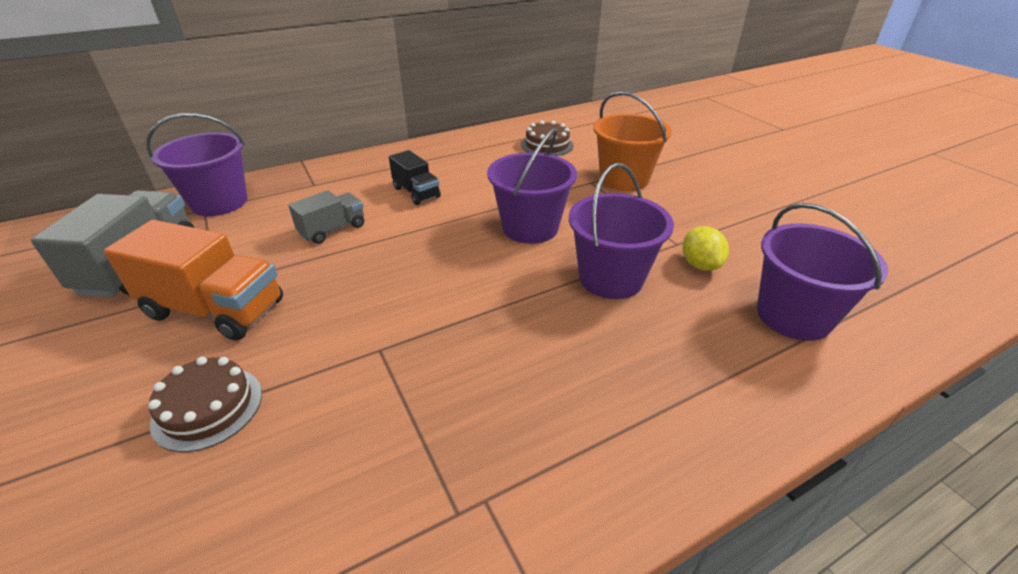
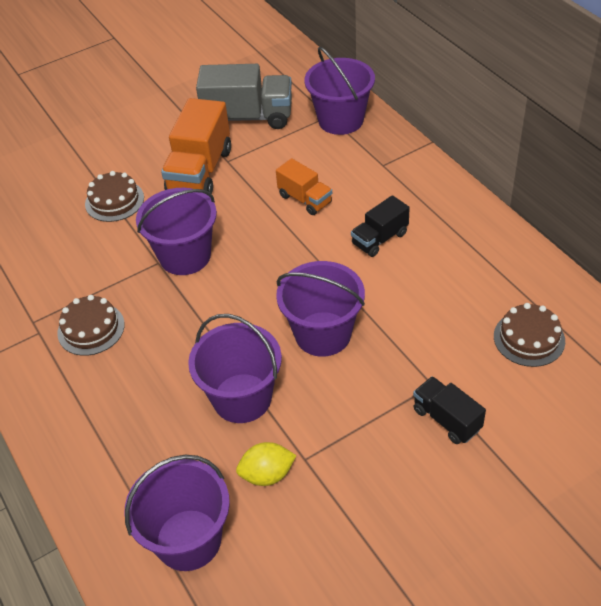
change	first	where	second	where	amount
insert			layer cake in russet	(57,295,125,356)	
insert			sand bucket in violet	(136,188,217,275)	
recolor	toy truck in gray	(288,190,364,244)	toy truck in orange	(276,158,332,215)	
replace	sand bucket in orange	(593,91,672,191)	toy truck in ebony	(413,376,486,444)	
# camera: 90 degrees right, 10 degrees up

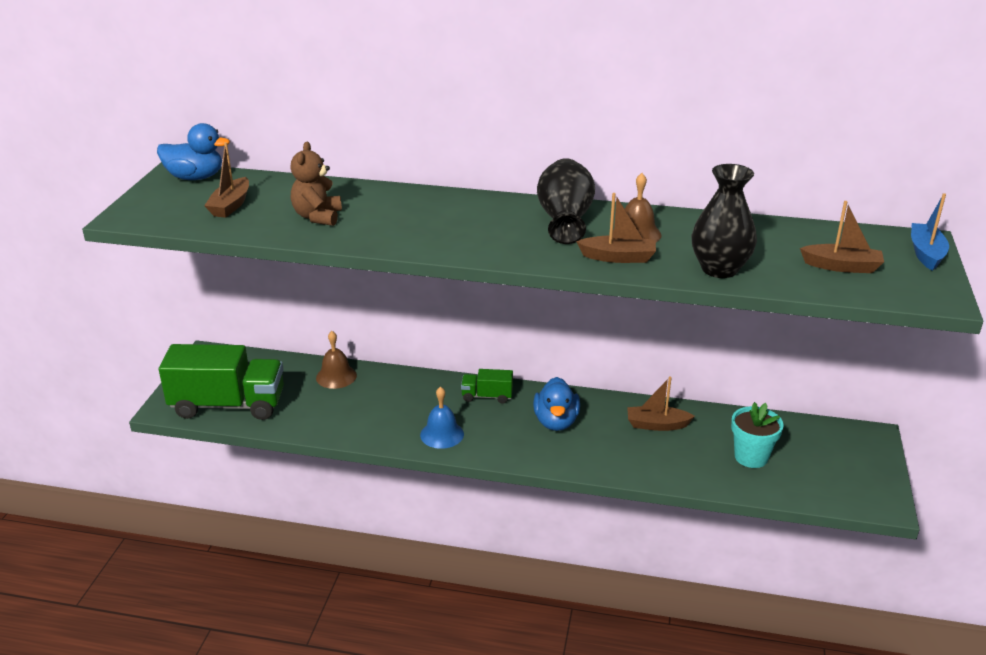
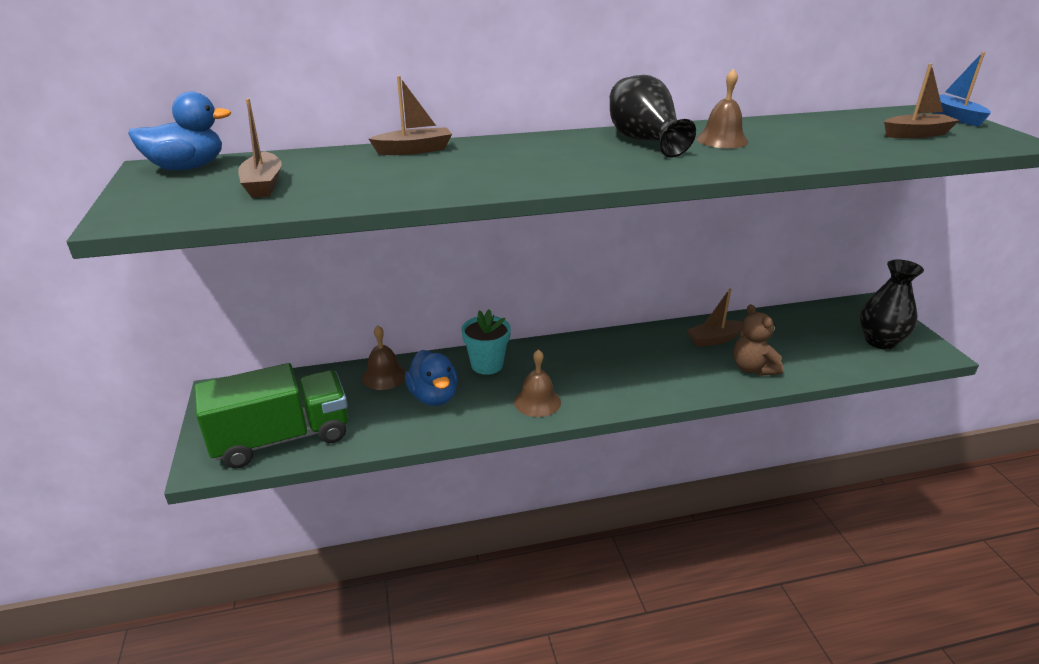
change	first	where	second	where	amount
move	sailboat in russet	(576,193,656,263)		(369,76,452,155)	
move	rubber duck in blue	(533,377,580,431)		(405,350,458,406)	
move	flower pot in turquoise	(731,402,784,468)		(461,310,511,375)	
recolor	hand bell in blue	(420,386,464,449)	hand bell in russet	(514,349,561,417)	
move	teddy in russet	(290,142,342,226)		(733,304,783,376)	
move	vase in ebony	(691,164,757,278)		(860,259,924,349)	
delete	toy truck in emerald	(461,369,513,404)			
# camera: 25 degrees left, 0 degrees up

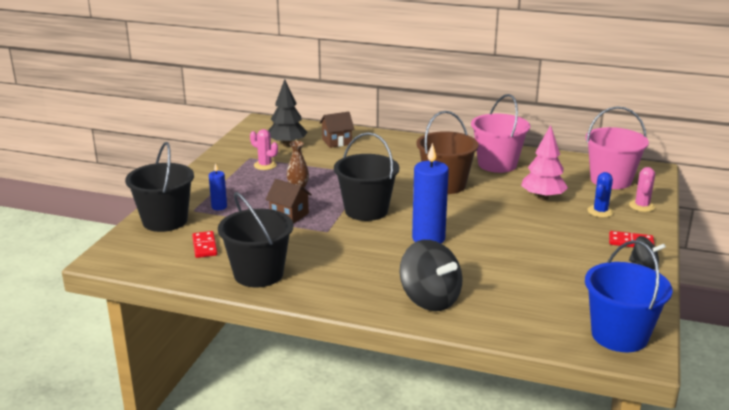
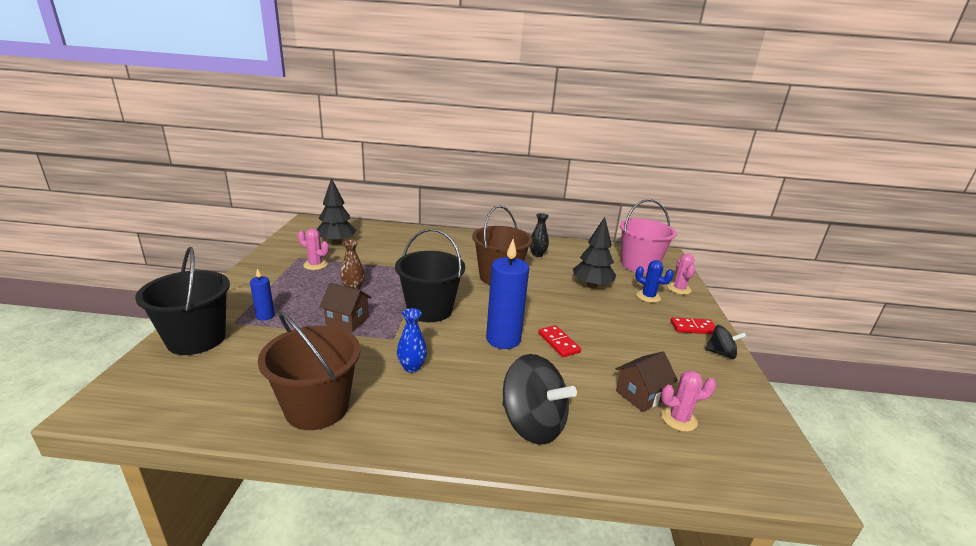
change	first	where	second	where	amount
recolor	sand bucket in ebony	(218,192,293,287)	sand bucket in russet	(258,311,360,430)	
insert			vase in blue	(397,308,427,373)	
replace	sand bucket in pink	(471,94,530,173)	vase in ebony	(530,213,549,257)	
move	domino piece in crimson	(192,231,217,258)		(538,325,581,357)	
recolor	tree in pink	(521,125,568,201)	tree in ebony	(573,217,616,288)	
move	house in russet	(320,112,354,148)		(616,351,678,412)	
rotate	prickly plant in blue	(587,172,614,218)		(635,260,674,303)	75 degrees counterclockwise
insert			prickly plant in pink	(661,370,716,432)	
delete	sand bucket in blue	(585,240,673,352)			
# camera: 15 degrees left, 0 degrees up

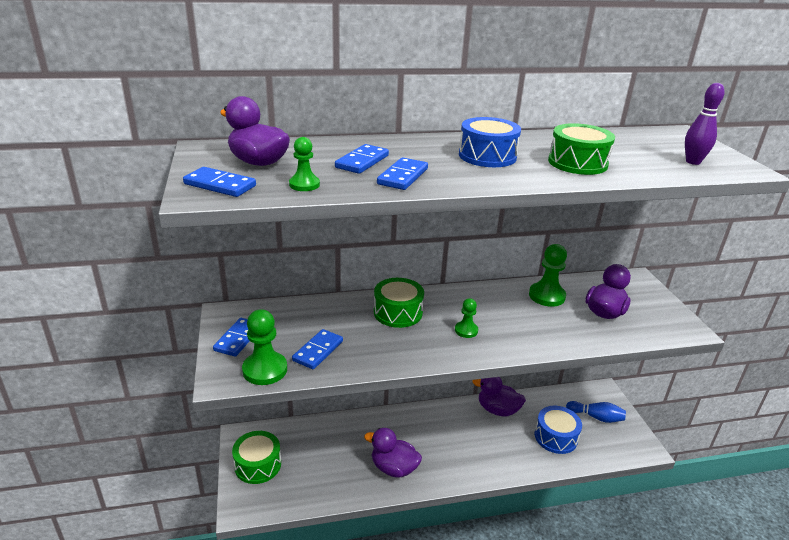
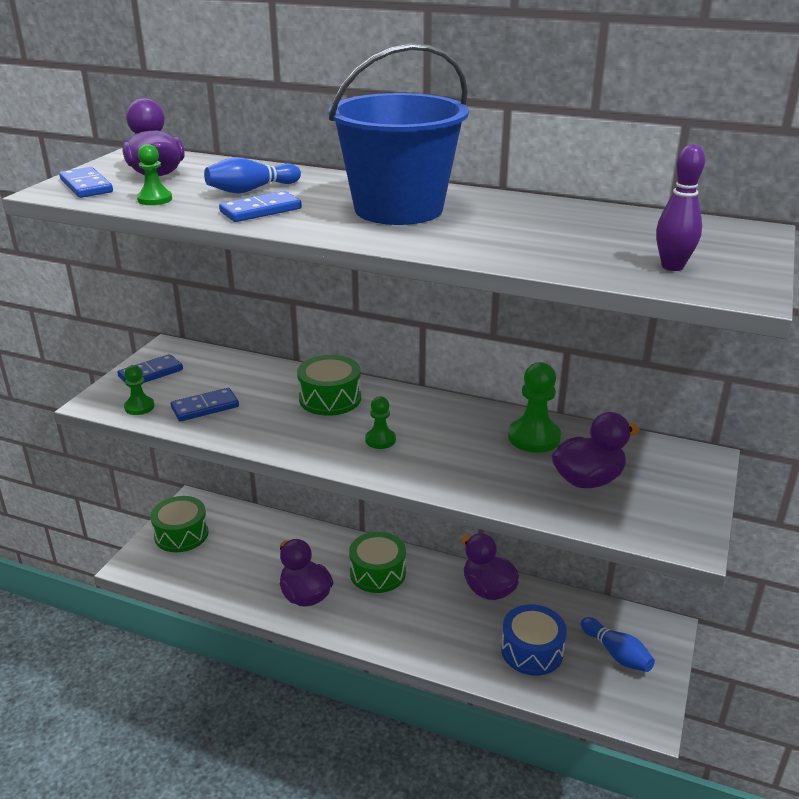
change	first	where	second	where	amount
resize	chess pawn in emerald	(242,309,287,385)		(124,365,154,415)	x0.59
replace	domino piece in blue	(335,144,389,174)	tenpin in blue	(204,157,301,194)	
replace	drum in blue	(459,117,521,167)	sand bucket in blue	(329,44,469,225)	
move	drum in emerald	(548,123,615,175)		(349,532,406,593)	
# camera: 35 degrees right, 0 degrees up

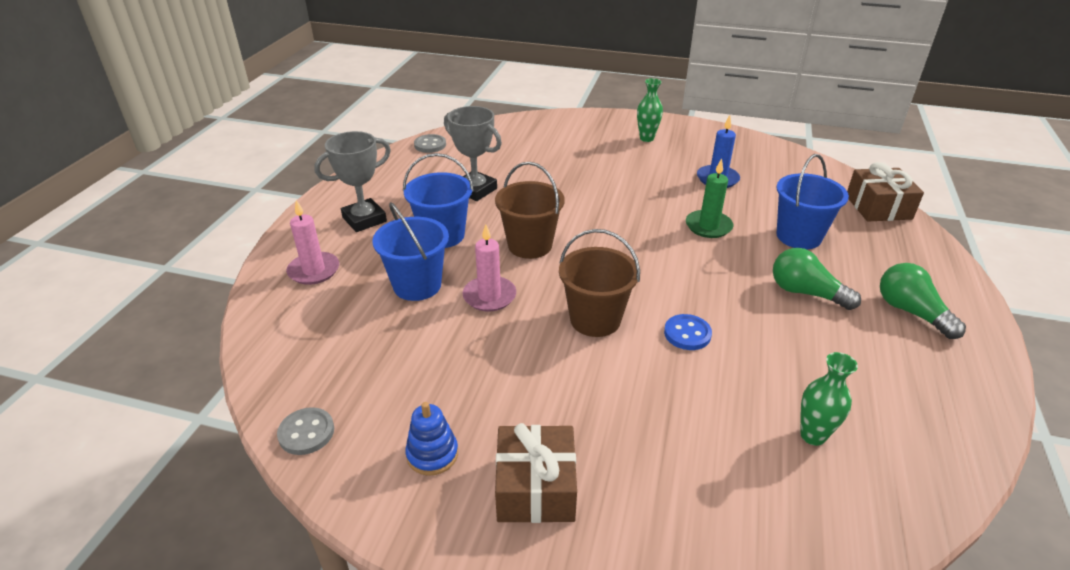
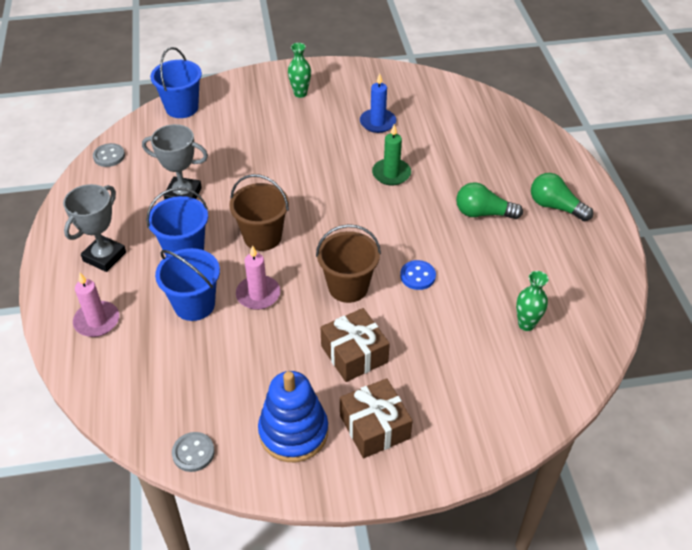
change	first	where	second	where	amount
move	sand bucket in blue	(777,154,849,249)		(150,47,202,118)	
resize	stacking rings in blue	(405,402,458,476)		(258,371,328,462)	x1.82
move	wrapped gift in russet	(847,162,924,222)		(321,308,390,382)	
# camera: 25 degrees left, 10 degrees up

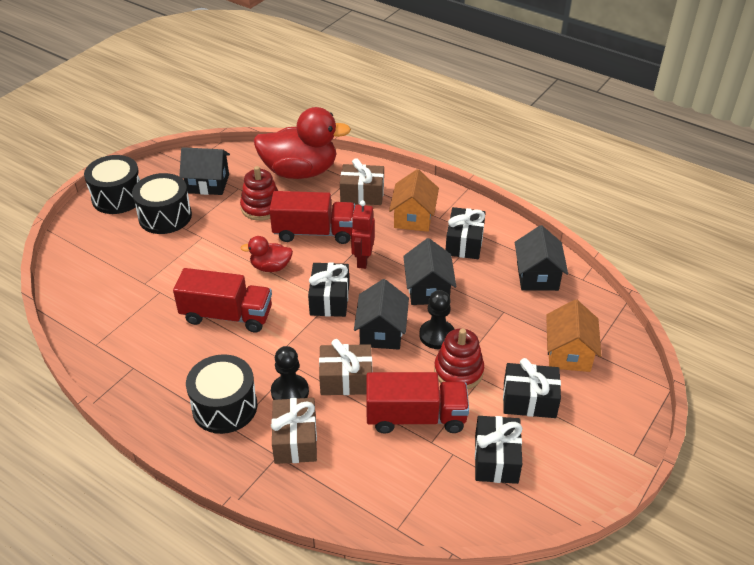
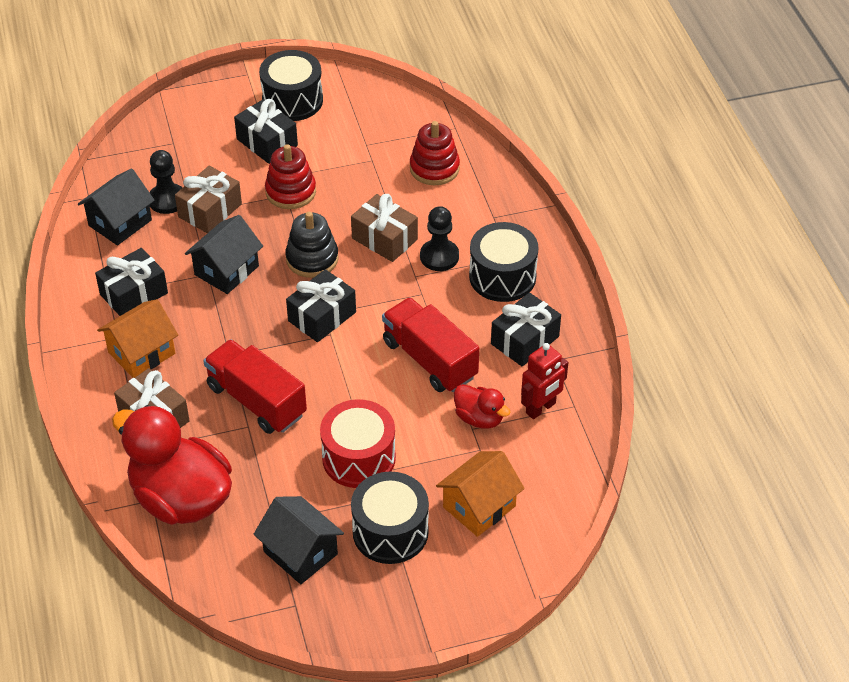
change	first	where	second	where	amount
move	chess pawn in ebony	(419,290,454,349)		(149,150,182,214)	
move	wrapped gift in russet	(271,398,317,464)		(175,166,242,233)	
move	drum in ebony	(84,155,140,214)		(259,50,323,121)	
replace	house in ebony	(354,279,409,350)	stacking rings in ebony	(285,212,339,278)	
insert			drum in crimson	(320,399,396,488)	
move	stacking rings in crimson	(240,166,278,221)		(410,121,460,185)	
move	house in orange	(546,299,602,372)		(436,451,525,537)	
move	rubber duck in crimson	(240,236,293,272)		(454,384,511,429)	
move	wrapped gift in ebony	(475,416,522,484)		(491,293,561,367)	
move	toy robot in crimson	(351,200,375,269)		(521,343,568,419)	
delete	toy truck in crimson	(366,372,469,434)			
# camera: 140 degrees left, 5 degrees up

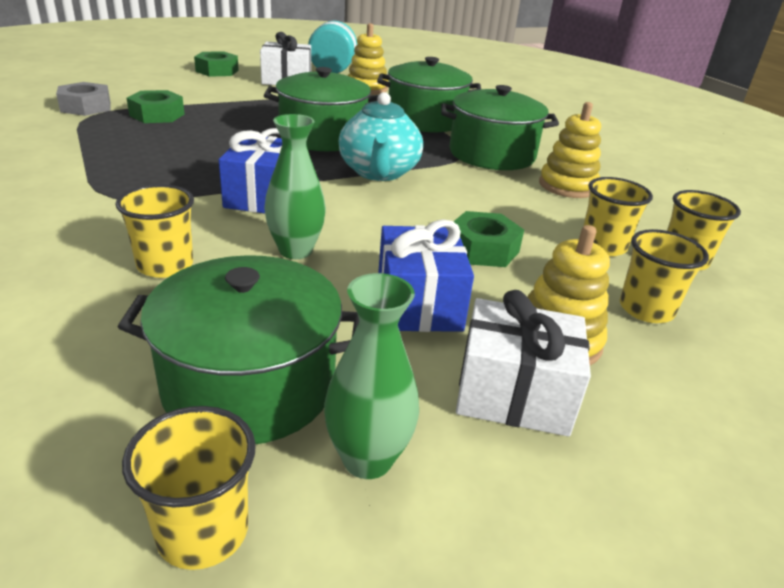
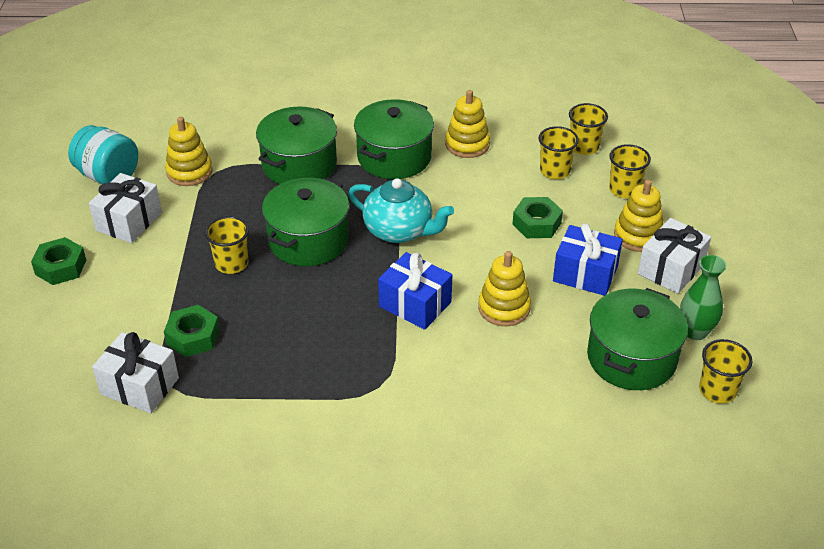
change	first	where	second	where	amount
replace	hexagon nut in gray	(56,82,111,116)	wrapped gift in white	(92,332,179,413)	
move	tumbler in yellow	(116,184,194,278)		(205,216,249,274)	
replace	vase in emerald	(264,114,326,259)	stacking rings in yellow	(478,251,531,326)	
# camera: 60 degrees left, 10 degrees up

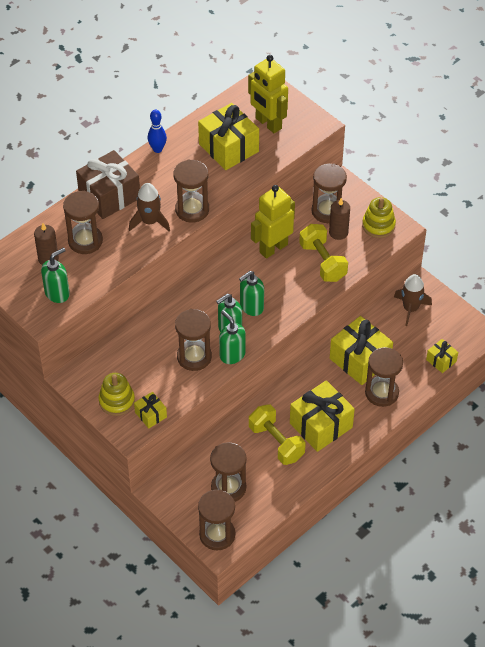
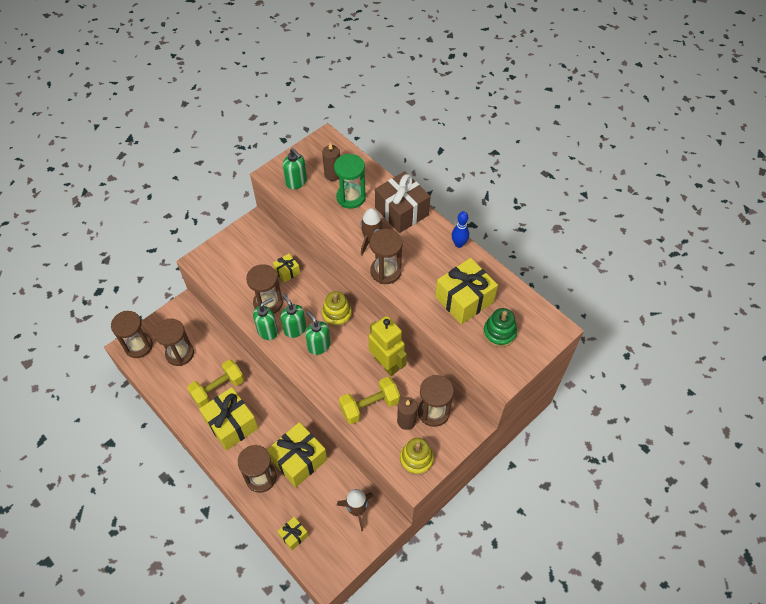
change	first	where	second	where	amount
move	wrapped gift in yellow	(134,392,167,429)		(273,253,300,283)	
move	stacking rings in yellow	(99,373,135,416)		(322,291,352,327)	
recolor	sandglass in russet	(63,191,103,254)	sandglass in emerald	(334,154,366,209)	
replace	toy robot in yellow	(248,55,288,133)	stacking rings in emerald	(483,308,517,347)	
# camera: 90 degrees right, 5 degrees up

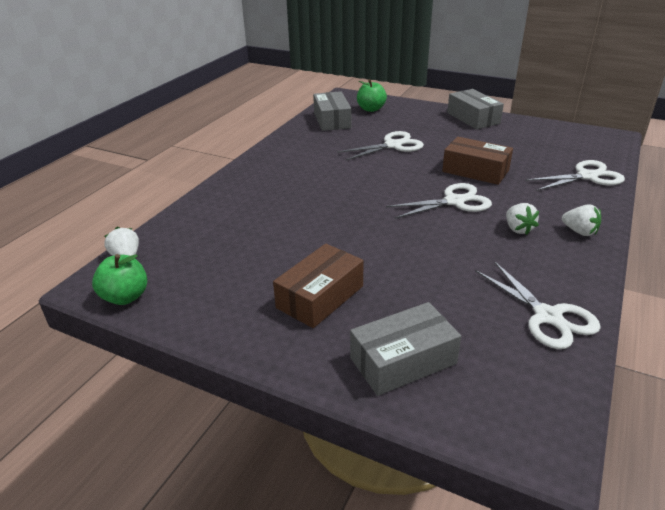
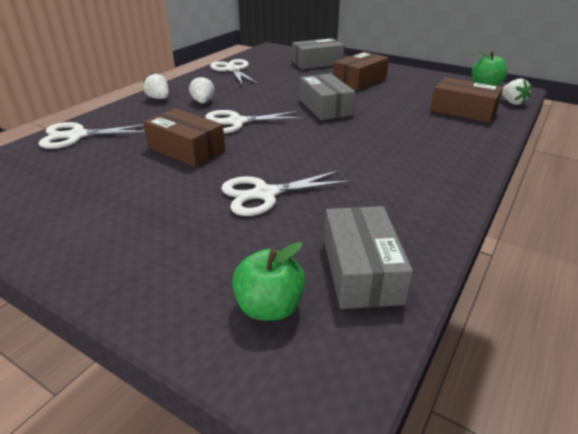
change	first	where	second	where	amount
move	box in gray	(447,89,504,129)		(300,73,356,120)	
insert			box in russet	(430,77,503,123)	
# camera: 175 degrees left, 0 degrees up

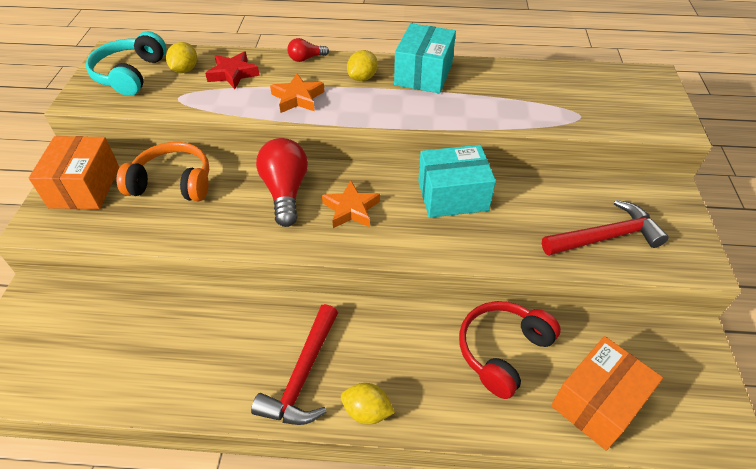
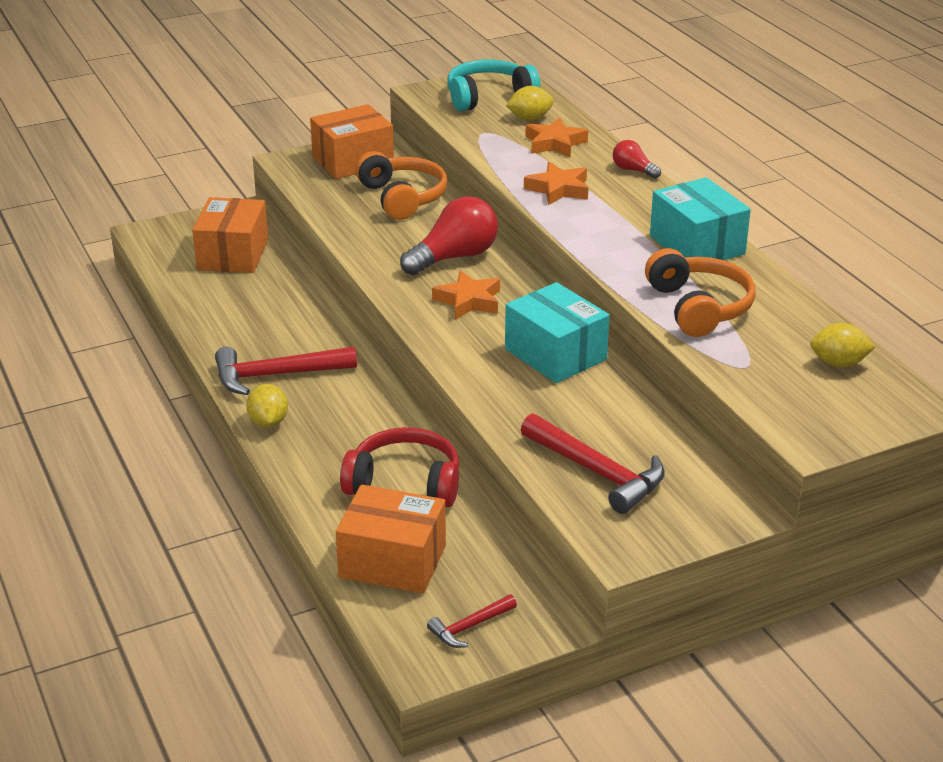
change	first	where	second	where	amount
insert			box in orange	(192,197,268,273)	
insert			hammer in crimson	(427,594,517,648)	
recolor	five-pointed star in crimson	(205,51,260,89)	five-pointed star in orange	(525,118,588,157)	
insert			headset in orange	(645,248,755,337)	
rotate	box in turquoise	(394,23,456,94)		(650,177,751,260)	75 degrees clockwise
move	lemon in yellow	(347,50,378,81)		(810,323,876,368)	
# camera: 60 degrees right, 15 degrees down

